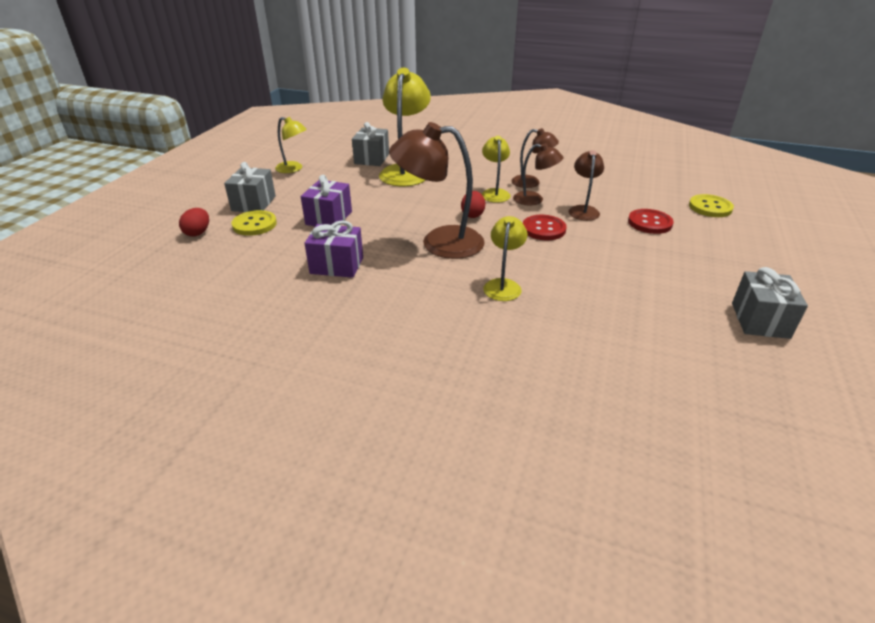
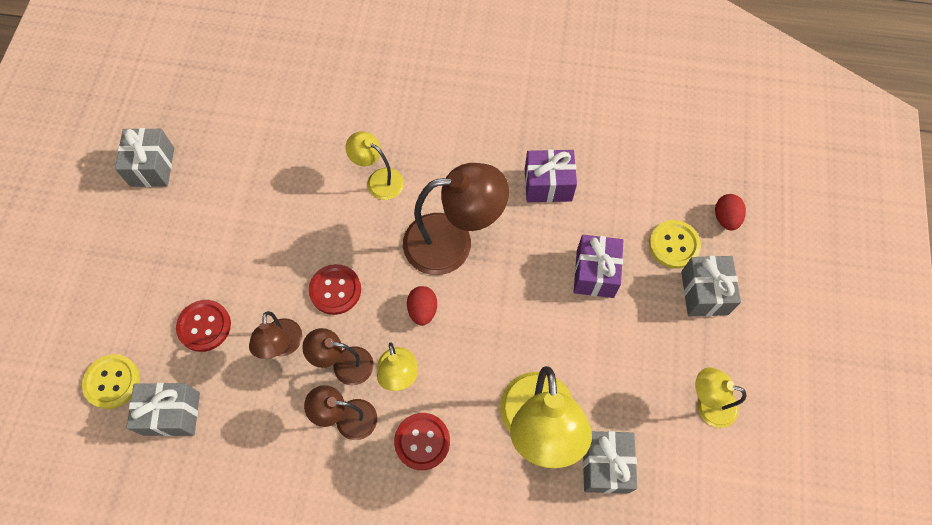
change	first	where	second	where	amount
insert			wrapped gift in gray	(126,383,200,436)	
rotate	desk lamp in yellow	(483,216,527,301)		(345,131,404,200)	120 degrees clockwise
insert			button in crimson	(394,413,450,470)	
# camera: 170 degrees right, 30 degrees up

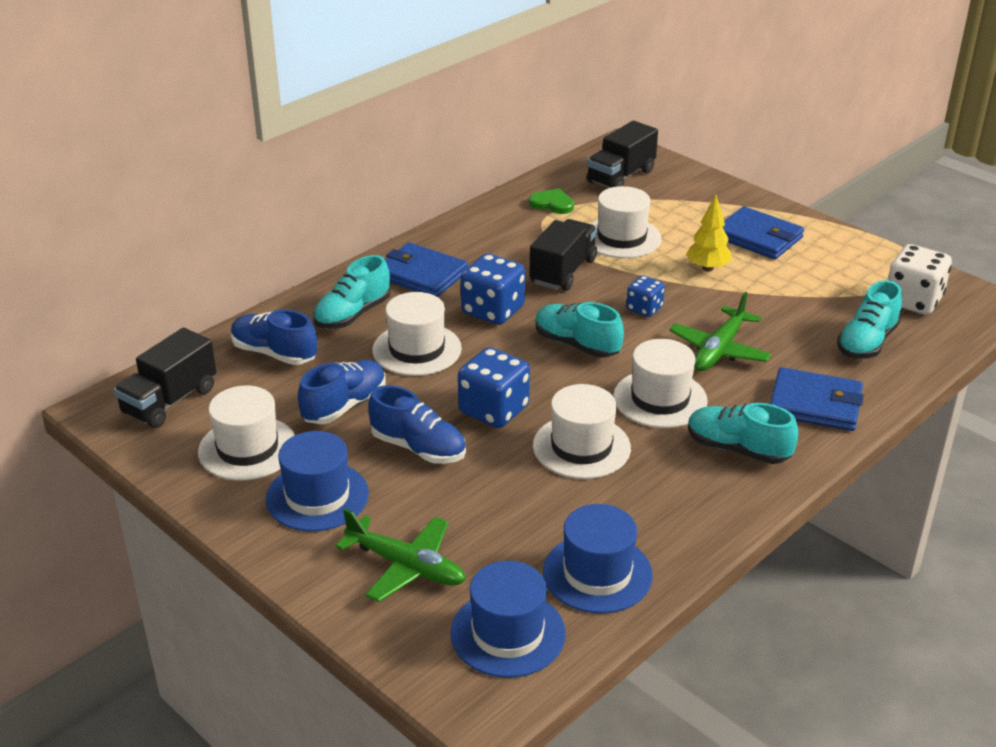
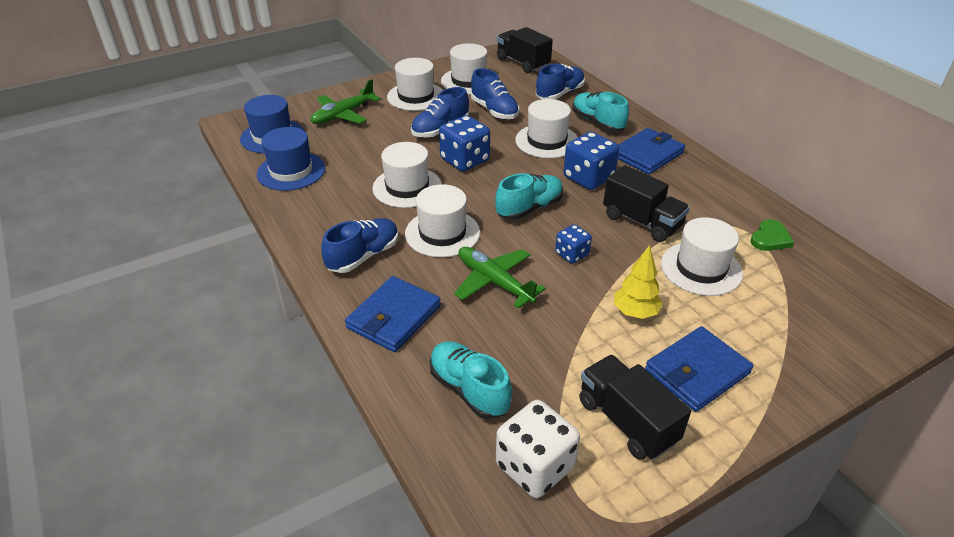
change	first	where	second	where	amount
recolor	lace-up shoe in turquoise	(688,403,798,464)	lace-up shoe in blue	(321,218,399,273)	
recolor	hat in blue	(266,431,369,531)	hat in white	(387,58,443,111)	
move	toy truck in ebony	(587,121,658,188)		(579,355,691,460)	
# camera: 105 degrees right, 5 degrees up

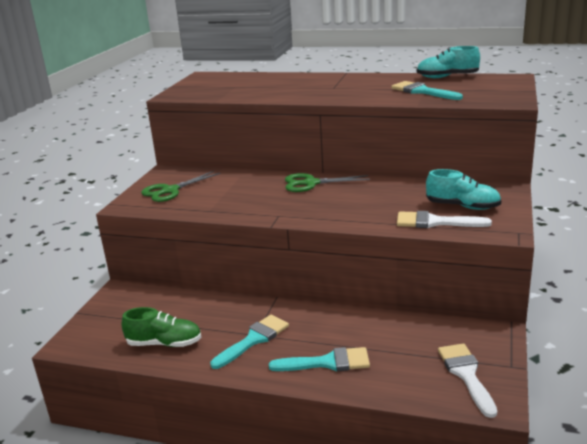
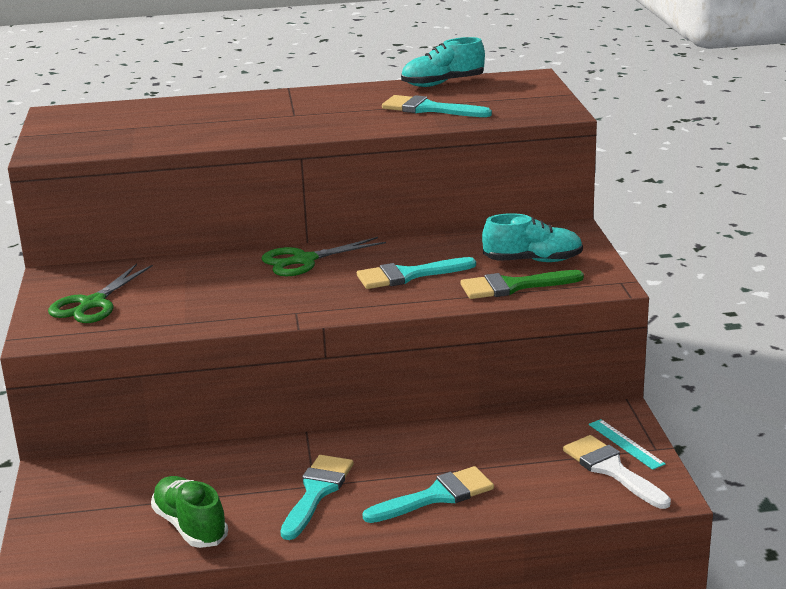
change	first	where	second	where	amount
rotate	lace-up shoe in emerald	(121,307,201,347)		(151,476,228,548)	105 degrees counterclockwise
insert			brush in turquoise	(357,257,476,289)	
recolor	brush in white	(397,211,492,228)	brush in emerald	(461,270,584,299)	
insert			straightedge in turquoise	(589,419,665,470)	
# camera: 25 degrees left, 0 degrees up

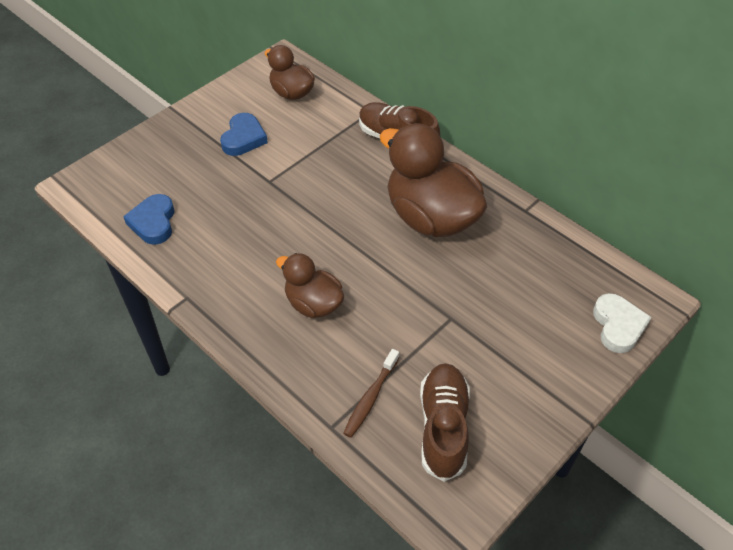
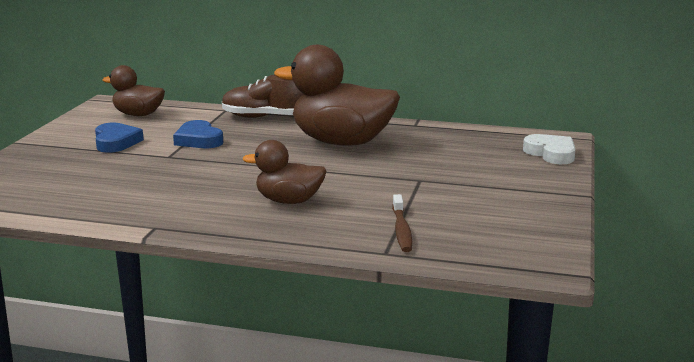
change	first	where	second	where	amount
move	love heart in blue	(123,194,175,245)		(173,120,223,148)	
delete	lace-up shoe in russet	(420,363,470,482)			
# camera: 30 degrees left, 30 degrees down

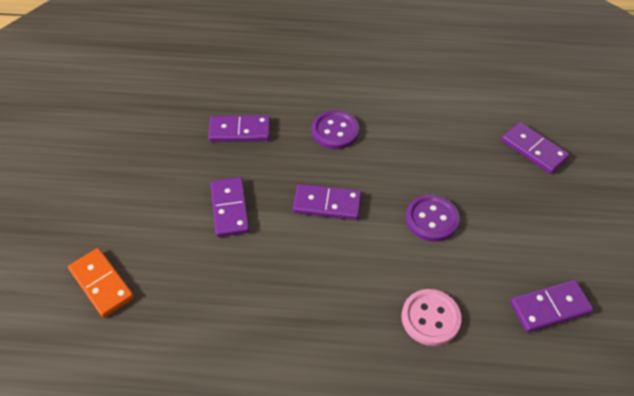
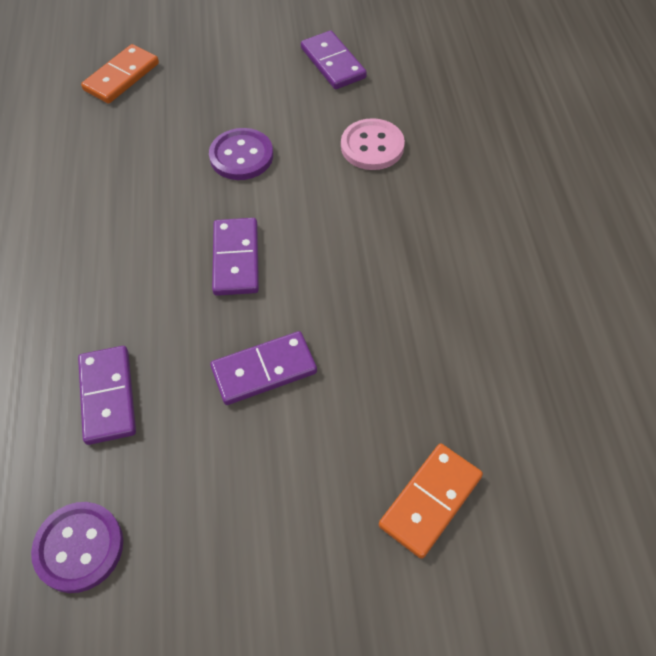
change	first	where	second	where	amount
move	button in violet	(312,110,359,149)		(31,502,123,593)	
recolor	domino piece in violet	(501,122,570,174)	domino piece in orange	(81,44,159,104)	
# camera: 100 degrees left, 5 degrees up

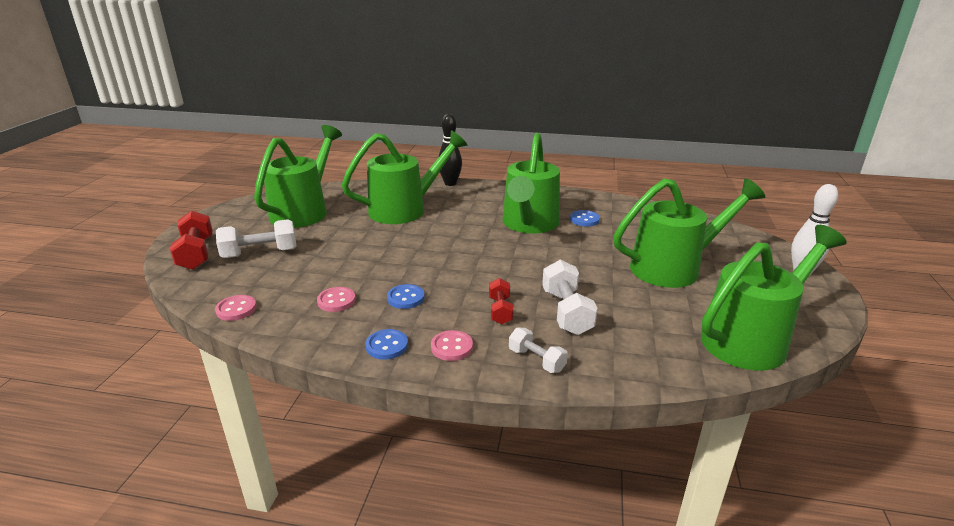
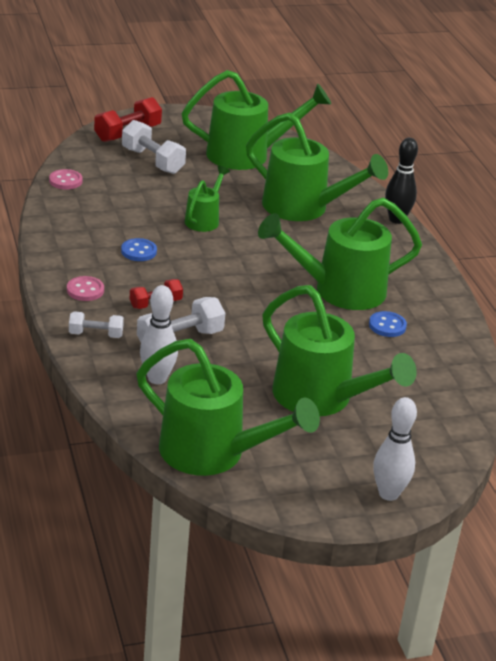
change	first	where	second	where	amount
rotate	dumbbell in white	(509,327,568,373)		(69,311,124,338)	75 degrees clockwise
insert			tenpin in white	(140,285,178,384)	
insert			watering pot in emerald	(185,166,230,232)	
delete	button in pink	(317,287,356,312)			
delete	button in blue	(366,329,408,360)			
# camera: 60 degrees right, 5 degrees up

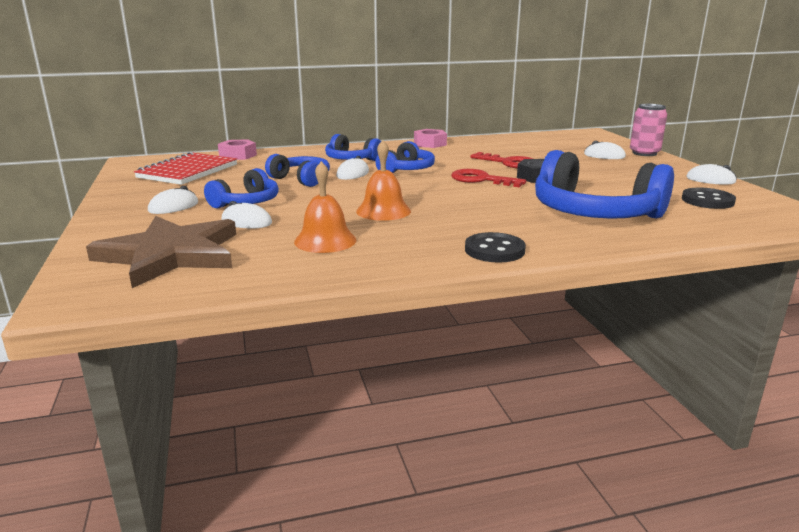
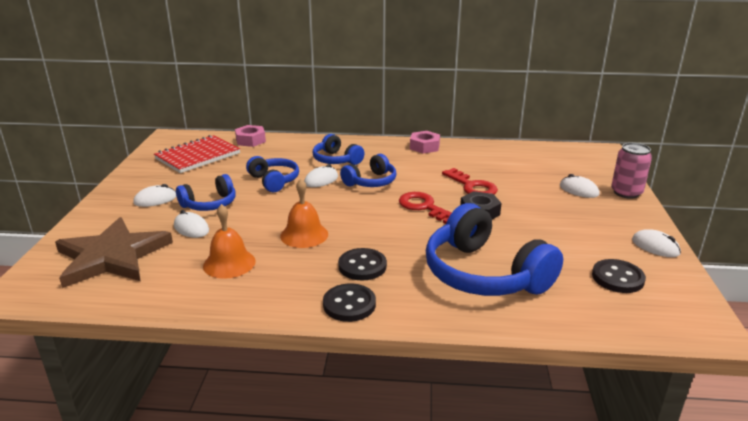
change	first	where	second	where	amount
insert			button in ebony	(338,248,387,281)	
# camera: 20 degrees right, 5 degrees up

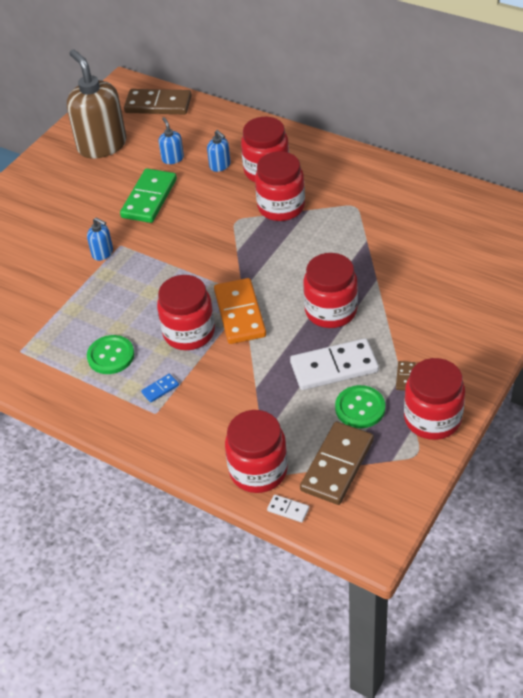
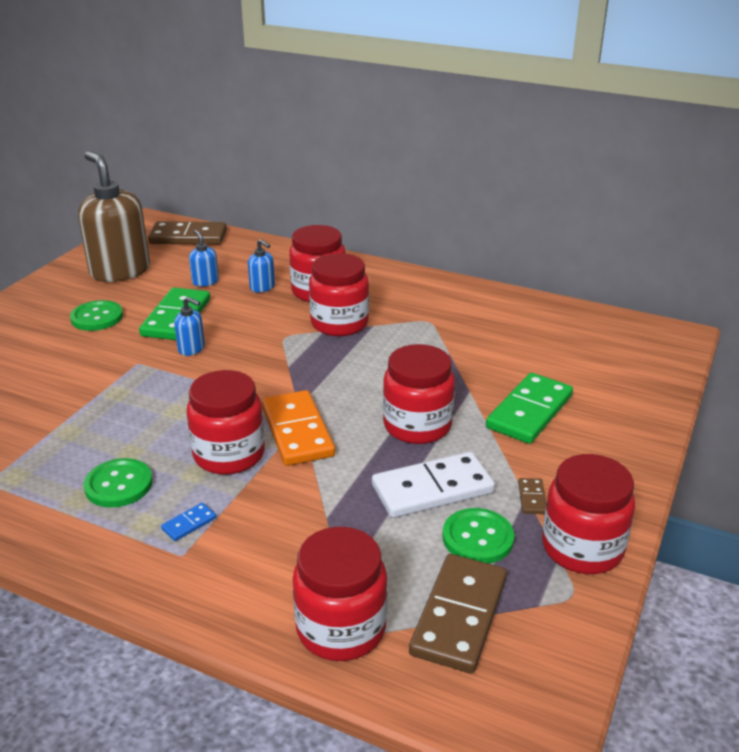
change	first	where	second	where	amount
insert			button in emerald	(70,300,123,331)	
move	soap pump in blue	(87,217,113,261)		(174,297,205,356)	
insert			domino piece in emerald	(486,373,573,444)	
delete	domino piece in white	(267,495,309,523)			
# camera: 10 degrees left, 15 degrees down

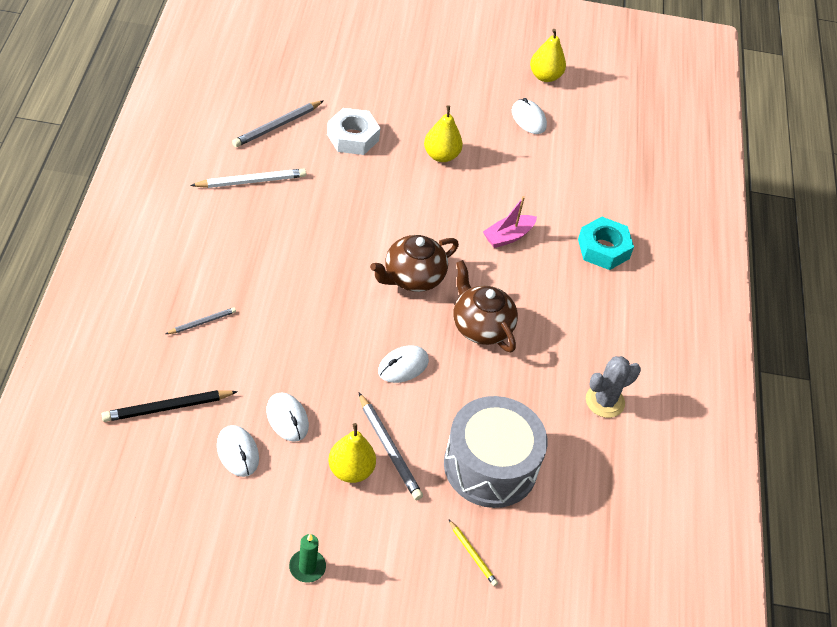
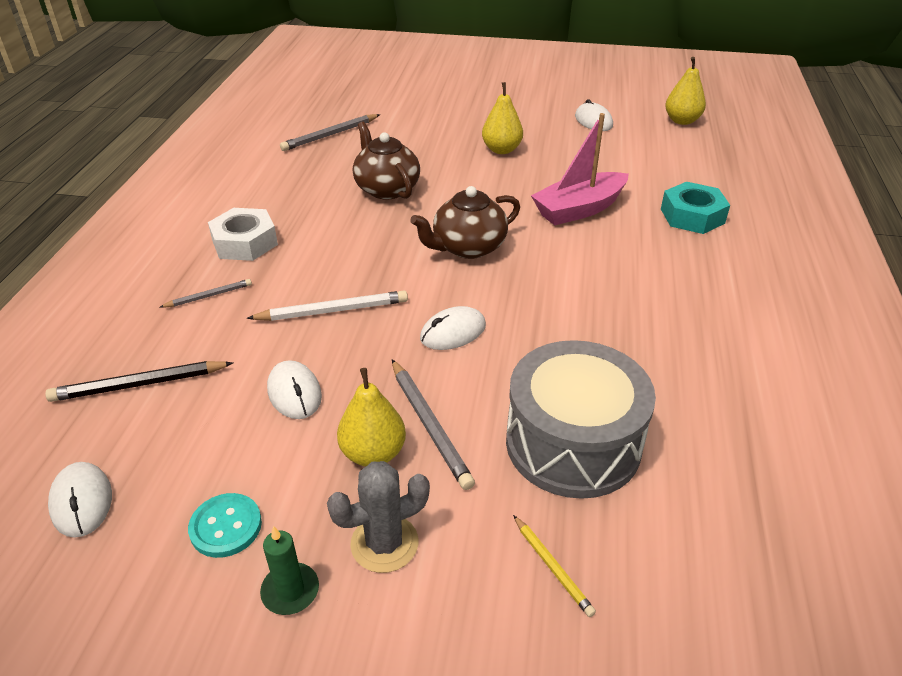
change	first	where	second	where	amount
move	mouse in white	(217,425,259,477)		(48,462,112,538)	
insert			button in turquoise	(188,493,262,558)	
move	hexagon nut in white	(327,108,380,155)		(208,208,278,261)	
move	lead pencil in white	(190,168,306,188)		(247,291,408,321)	
move	prickly plant in gray	(586,356,641,418)		(327,461,430,573)	
move	china teapot in russet	(453,260,518,352)		(353,122,420,200)	
resize	sailboat in pink	(483,196,537,248)		(531,113,629,225)	x1.58
move	pear in yellow	(530,29,566,82)		(665,57,706,125)	
# camera: 10 degrees right, 10 degrees down

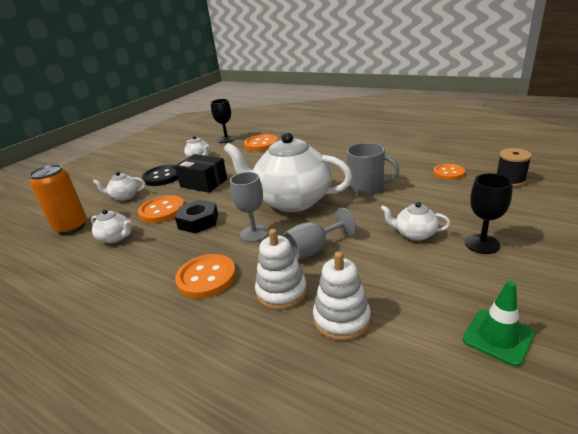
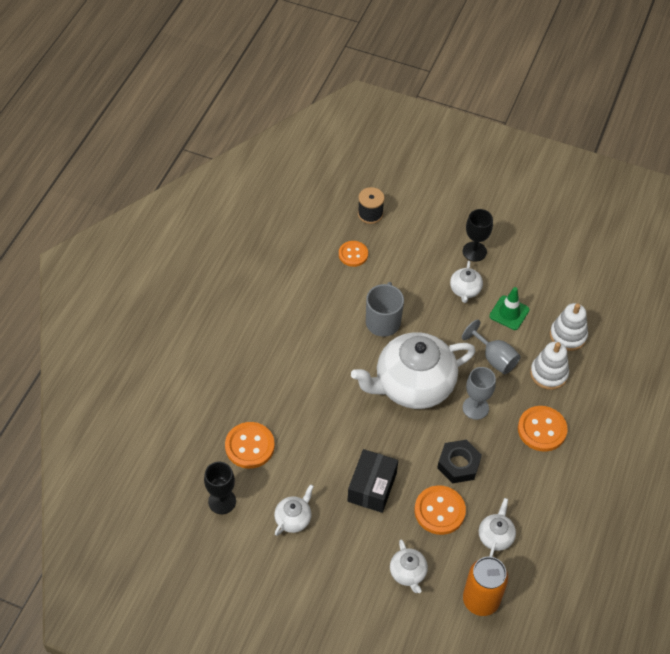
change	first	where	second	where	amount
rotate	china teapot in white	(223,132,352,212)		(351,332,475,409)	60 degrees clockwise
move	traffic cone in emerald	(463,281,535,367)		(489,287,530,330)	
delete	button in ebony	(142,165,178,186)			
# camera: 105 degrees left, 25 degrees up

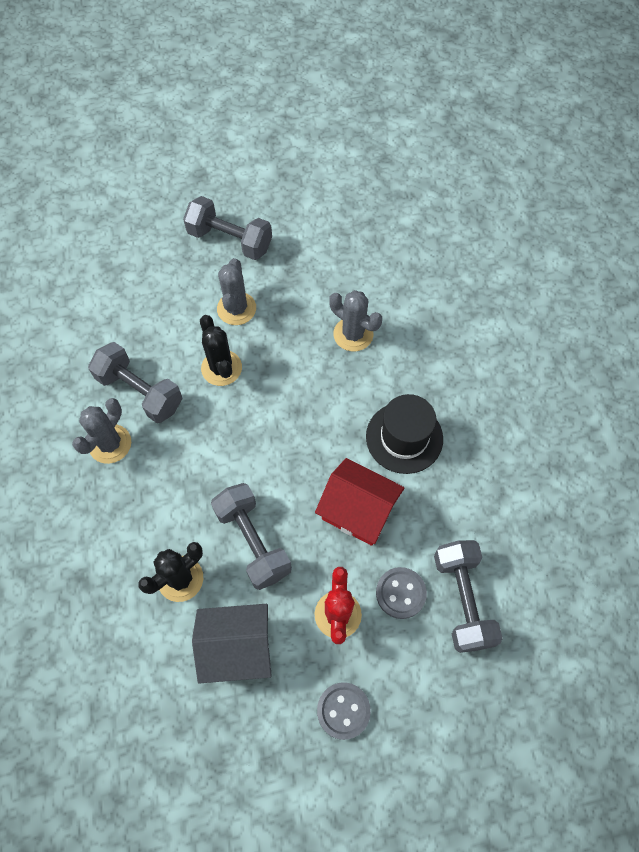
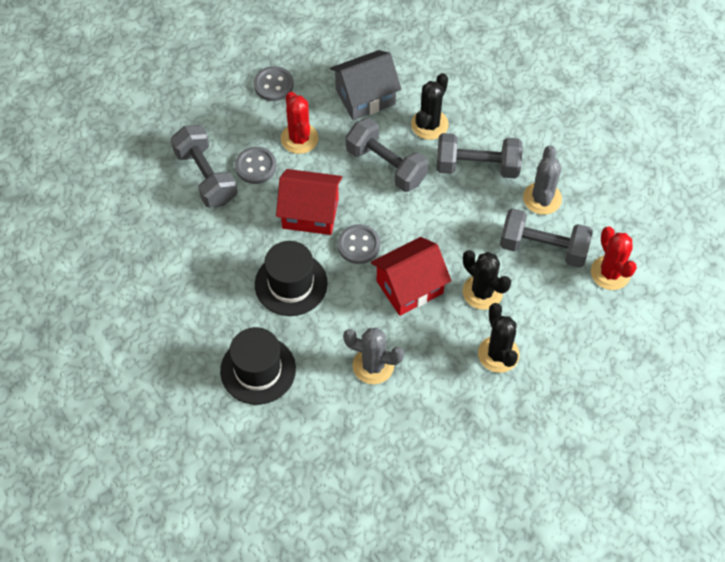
change	first	where	second	where	amount
insert			hat in ebony	(220,327,296,405)	
insert			button in gray	(338,224,380,264)	
insert			house in crimson	(371,237,451,316)	
move	dumbbell in gray	(183,196,272,260)		(436,133,523,179)	
recolor	prickly plant in gray	(217,258,256,325)	prickly plant in ebony	(478,303,520,373)	
insert			prickly plant in crimson	(591,226,637,290)	
# camera: 160 degrees right, 5 degrees down

